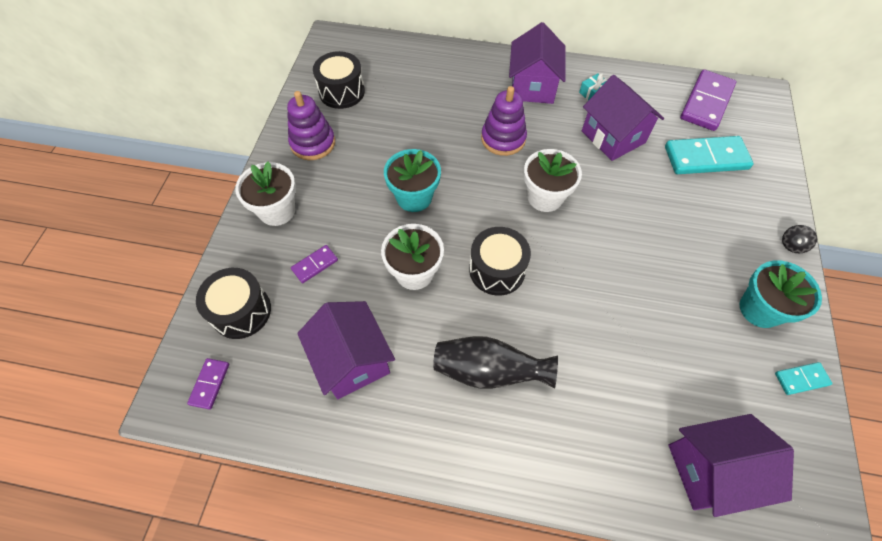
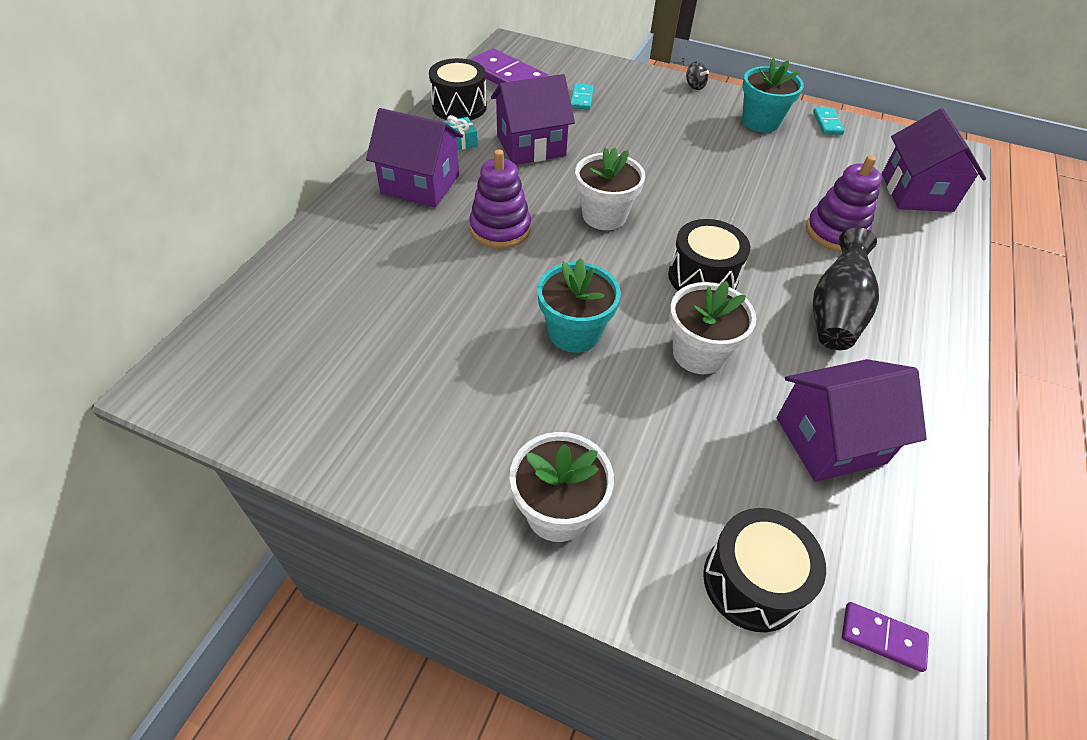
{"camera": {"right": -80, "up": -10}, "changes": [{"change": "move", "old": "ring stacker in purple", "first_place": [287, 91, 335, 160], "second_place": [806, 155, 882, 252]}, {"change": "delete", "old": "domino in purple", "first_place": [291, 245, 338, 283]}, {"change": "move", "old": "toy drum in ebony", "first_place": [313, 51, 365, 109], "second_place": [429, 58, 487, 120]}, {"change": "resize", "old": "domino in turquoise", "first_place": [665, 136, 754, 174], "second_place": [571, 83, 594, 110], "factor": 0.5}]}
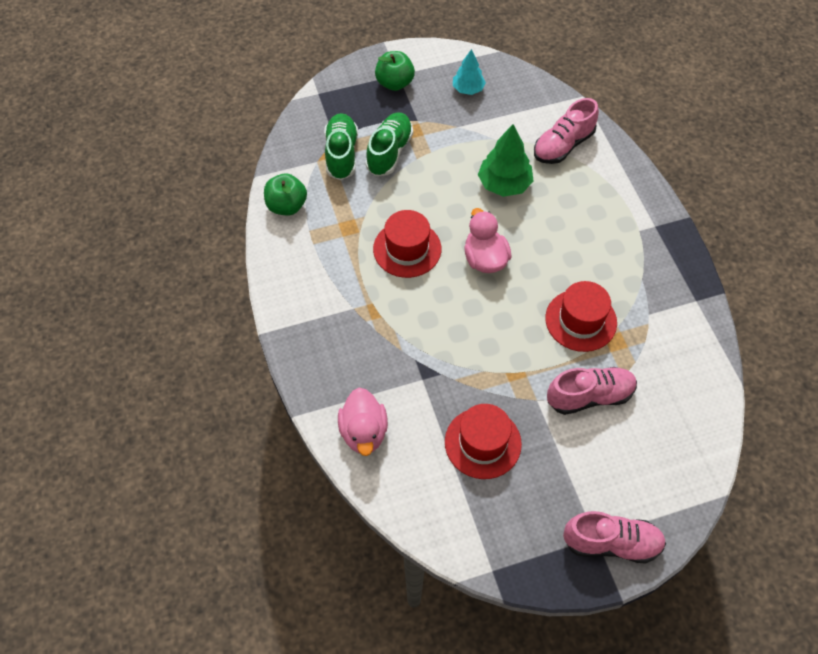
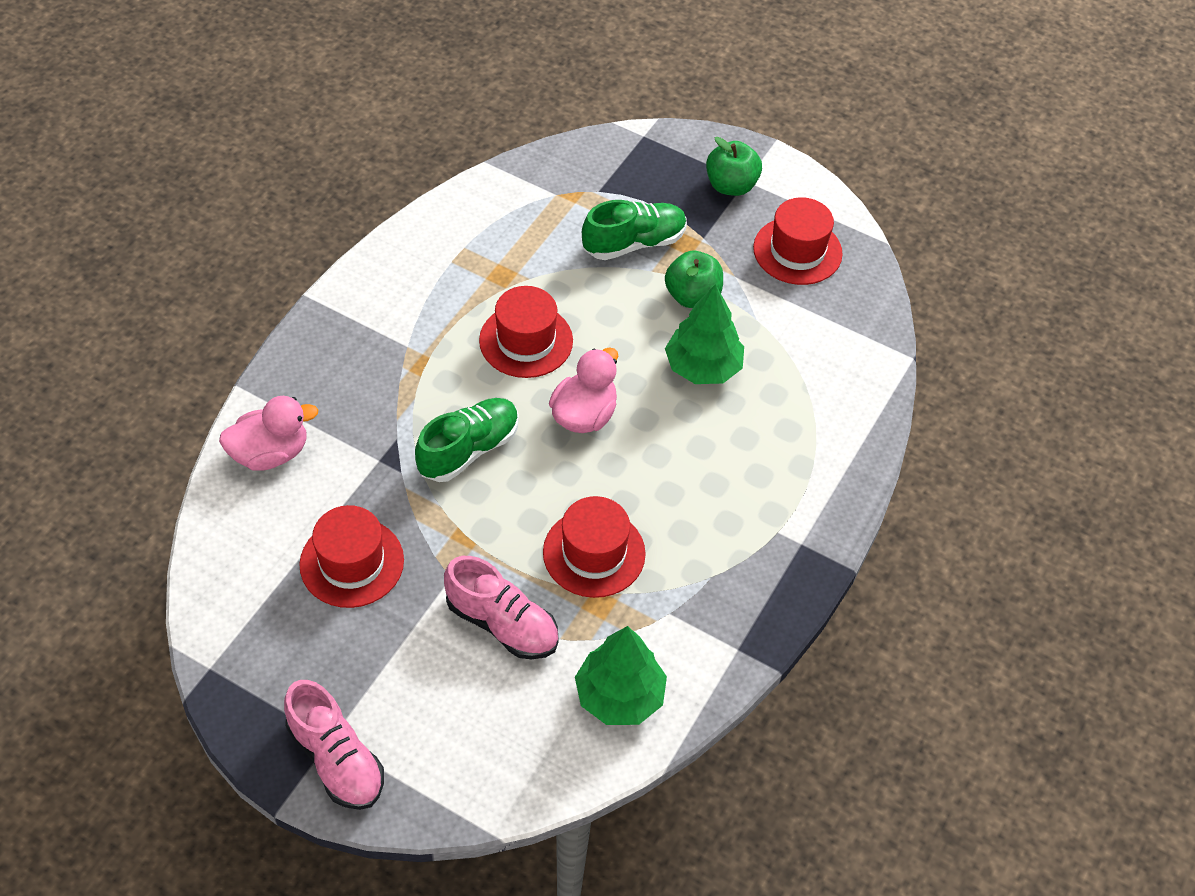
{"camera": {"right": 45, "up": -5}, "changes": [{"change": "move", "old": "apple in leaf-green", "first_place": [264, 173, 307, 216], "second_place": [665, 251, 723, 308]}, {"change": "move", "old": "shoe in leaf-green", "first_place": [324, 113, 358, 180], "second_place": [415, 398, 519, 482]}, {"change": "rotate", "old": "duck in rosy", "first_place": [338, 388, 388, 456], "second_place": [219, 396, 318, 471], "degrees": -150}, {"change": "replace", "old": "fir tree in turquoise", "new": "top hat in scarlet", "first_place": [453, 49, 486, 95], "second_place": [753, 197, 843, 285]}, {"change": "delete", "old": "shoe in rosy", "first_place": [534, 98, 599, 164]}, {"change": "insert", "new": "fir tree in leaf-green", "second_place": [575, 626, 667, 725]}]}
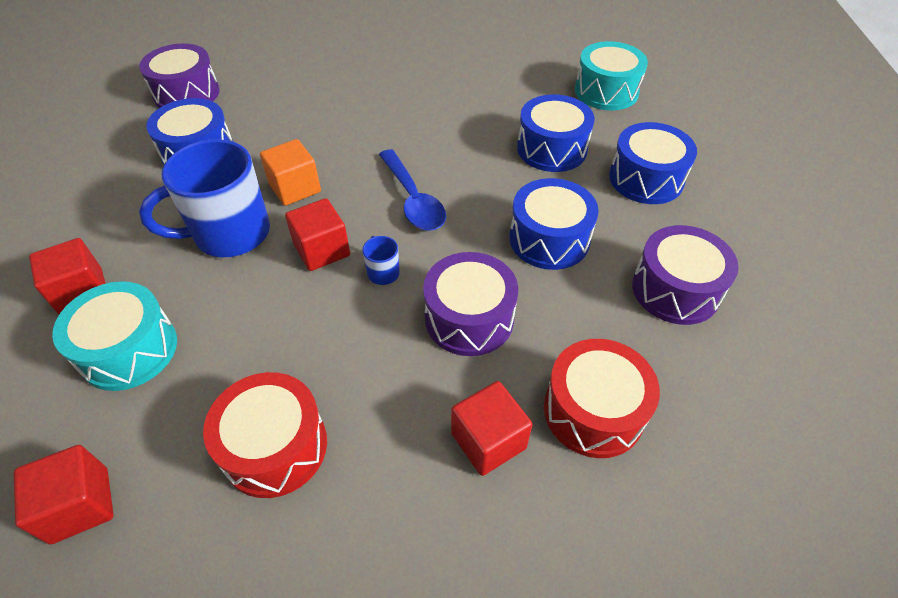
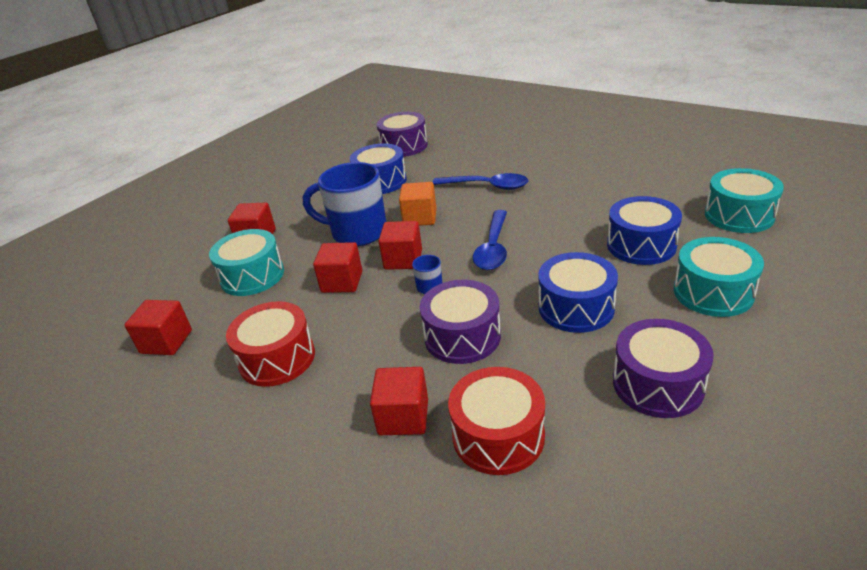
{"camera": {"right": 40, "up": -15}, "changes": [{"change": "recolor", "old": "toy drum in royal blue", "new": "toy drum in turquoise", "first_place": [609, 122, 697, 204], "second_place": [674, 237, 764, 317]}, {"change": "insert", "new": "block in scarlet", "second_place": [313, 242, 363, 293]}, {"change": "insert", "new": "teaspoon in royal blue", "second_place": [433, 173, 528, 190]}]}
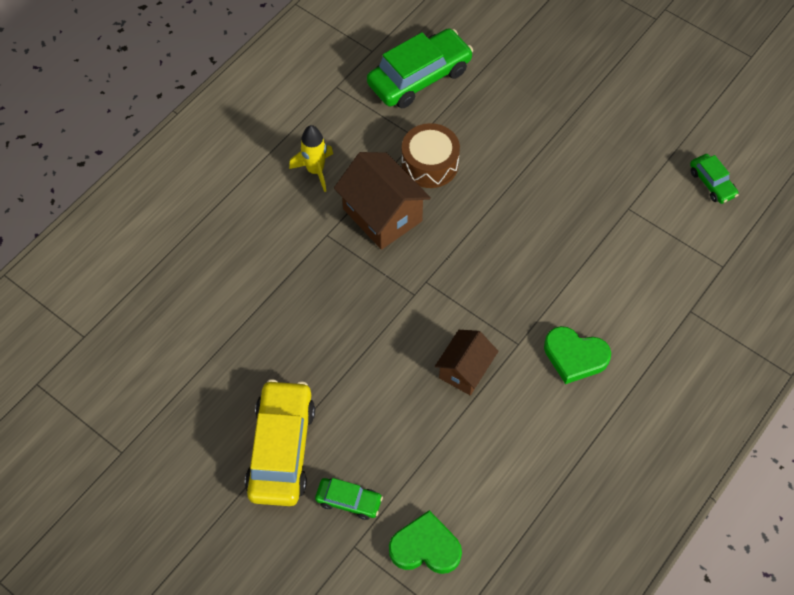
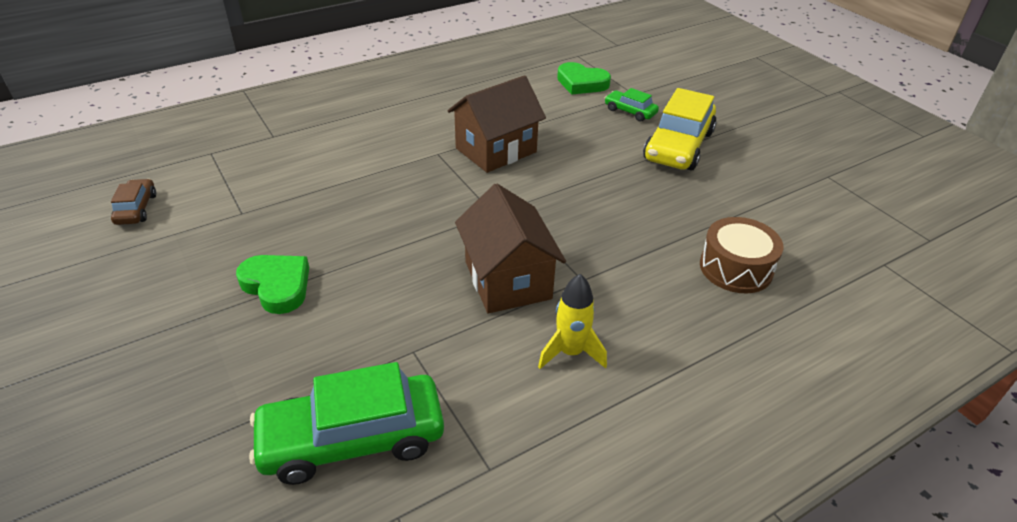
{"camera": {"right": -160, "up": -20}, "changes": [{"change": "move", "old": "toy drum in russet", "first_place": [402, 123, 460, 188], "second_place": [700, 217, 784, 293]}, {"change": "resize", "old": "house in russet", "first_place": [435, 330, 498, 395], "second_place": [447, 75, 546, 173], "factor": 1.57}, {"change": "move", "old": "heart shape in leaf-green", "first_place": [544, 326, 611, 384], "second_place": [236, 255, 309, 314]}, {"change": "recolor", "old": "car in leaf-green", "new": "car in russet", "first_place": [690, 154, 739, 204], "second_place": [111, 179, 156, 225]}]}
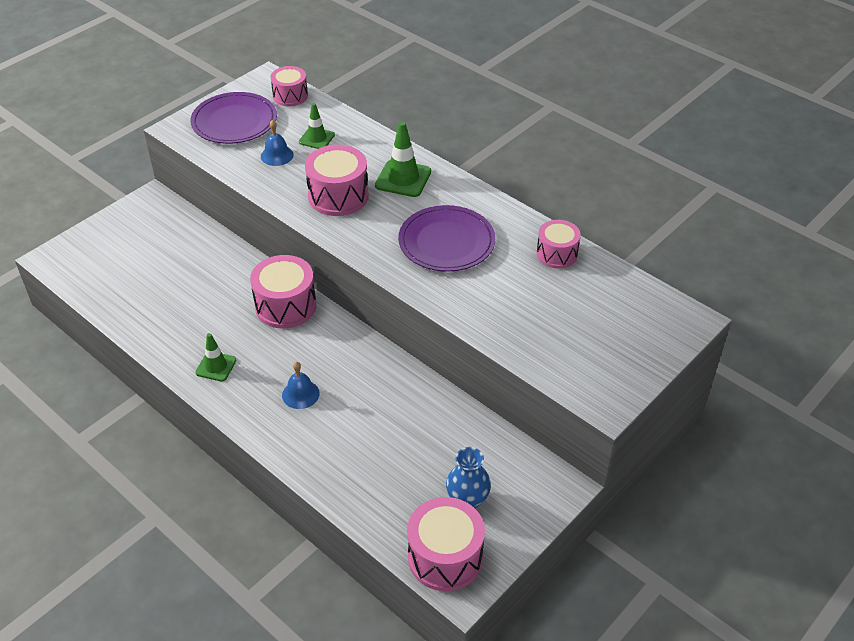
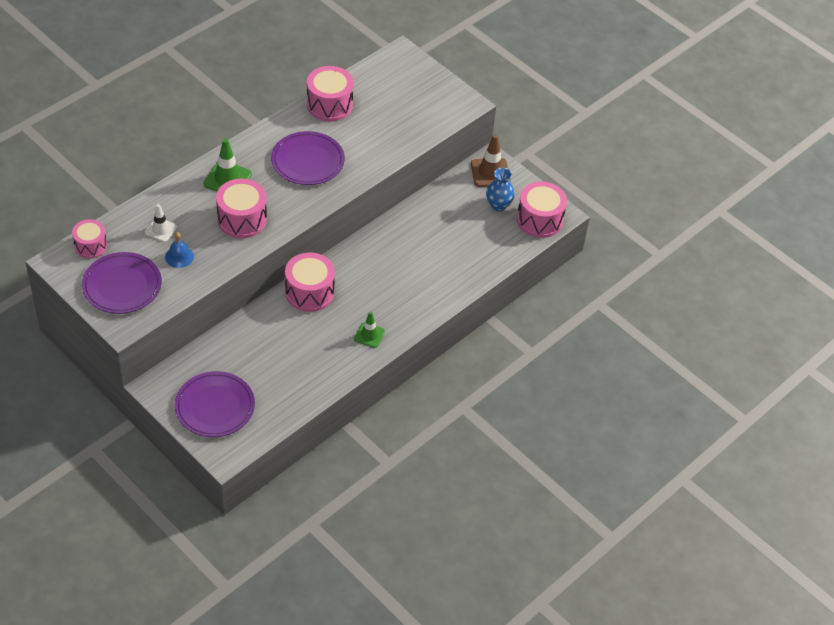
{"camera": {"right": -90, "up": 5}, "changes": [{"change": "delete", "old": "bell in royal blue", "first_place": [282, 362, 320, 409]}, {"change": "recolor", "old": "traffic cone in leaf-green", "new": "traffic cone in white", "first_place": [299, 103, 335, 149], "second_place": [145, 204, 177, 242]}, {"change": "resize", "old": "toy drum in rosy", "first_place": [537, 220, 581, 269], "second_place": [307, 66, 354, 121], "factor": 1.55}, {"change": "insert", "new": "plate in purple", "second_place": [175, 371, 255, 437]}, {"change": "insert", "new": "traffic cone in russet", "second_place": [471, 135, 511, 187]}]}
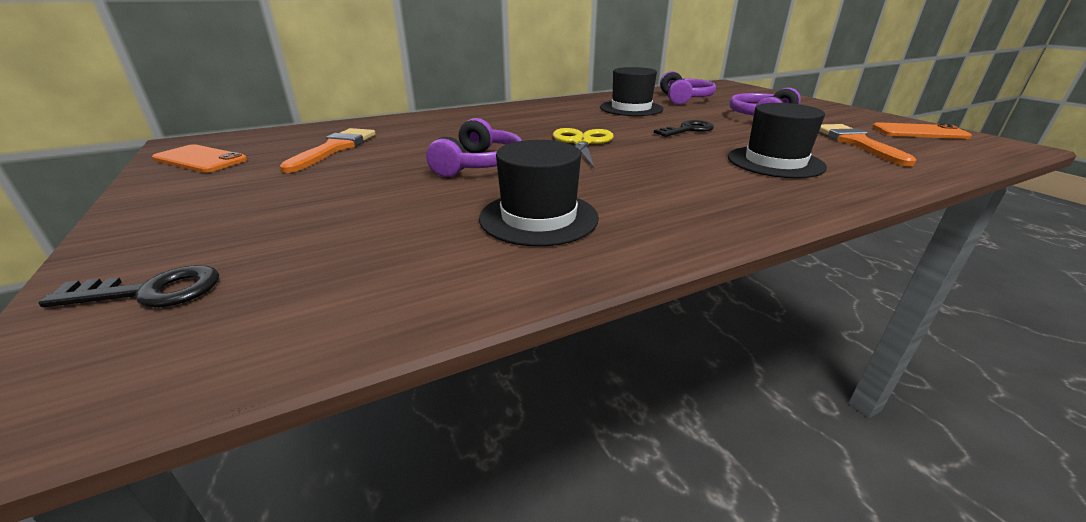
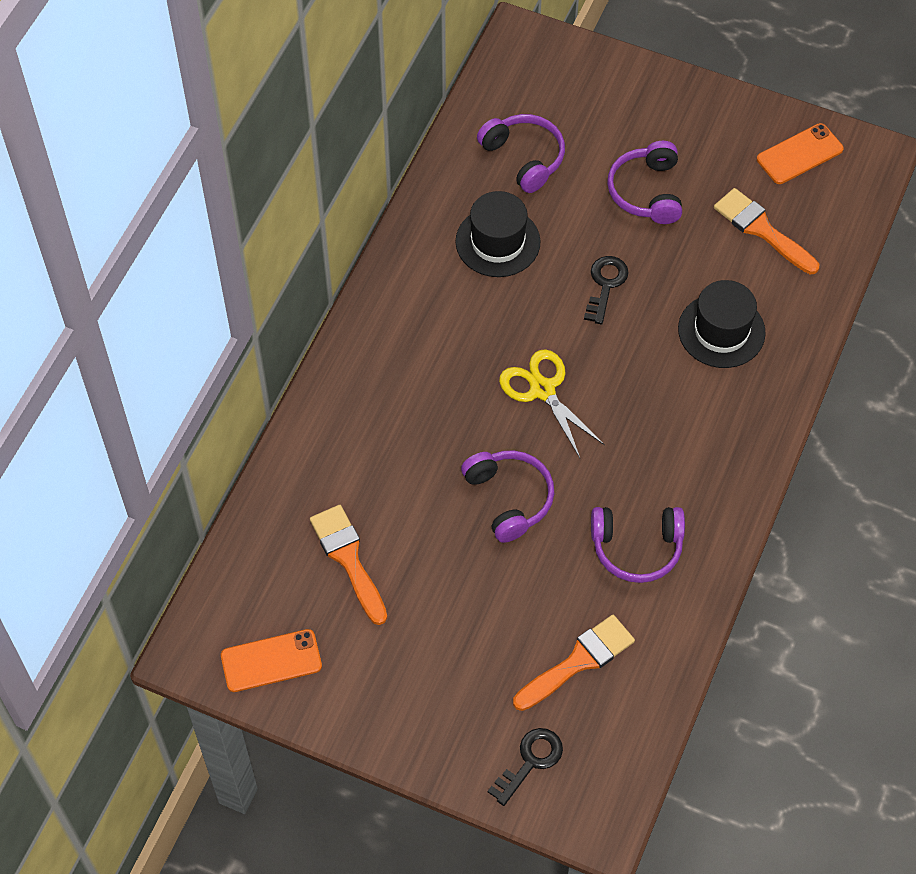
{"camera": {"right": -40, "up": 30}, "changes": [{"change": "replace", "old": "top hat in ebony", "new": "headset in purple", "first_place": [479, 140, 599, 246], "second_place": [591, 507, 685, 583]}, {"change": "insert", "new": "brush in bright orange", "second_place": [513, 615, 635, 711]}]}
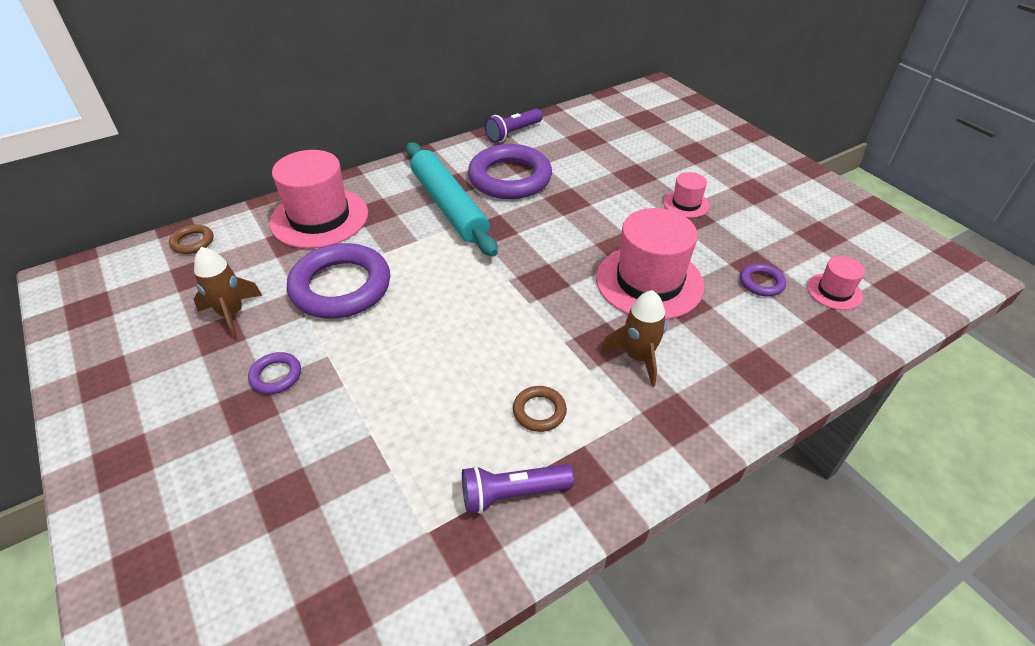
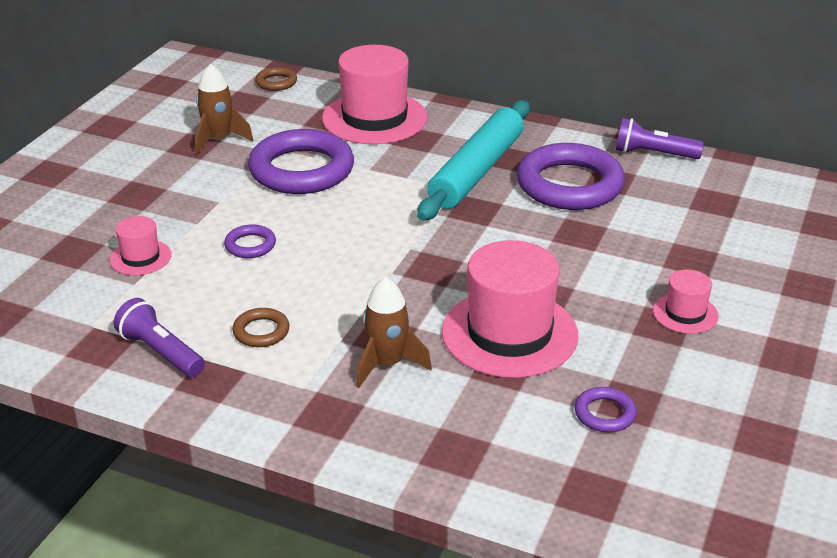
{"camera": {"right": 55, "up": -10}, "changes": [{"change": "move", "old": "torus in purple", "first_place": [248, 352, 301, 394], "second_place": [224, 224, 276, 258]}, {"change": "move", "old": "top hat in rosy", "first_place": [807, 256, 865, 310], "second_place": [110, 216, 172, 275]}]}
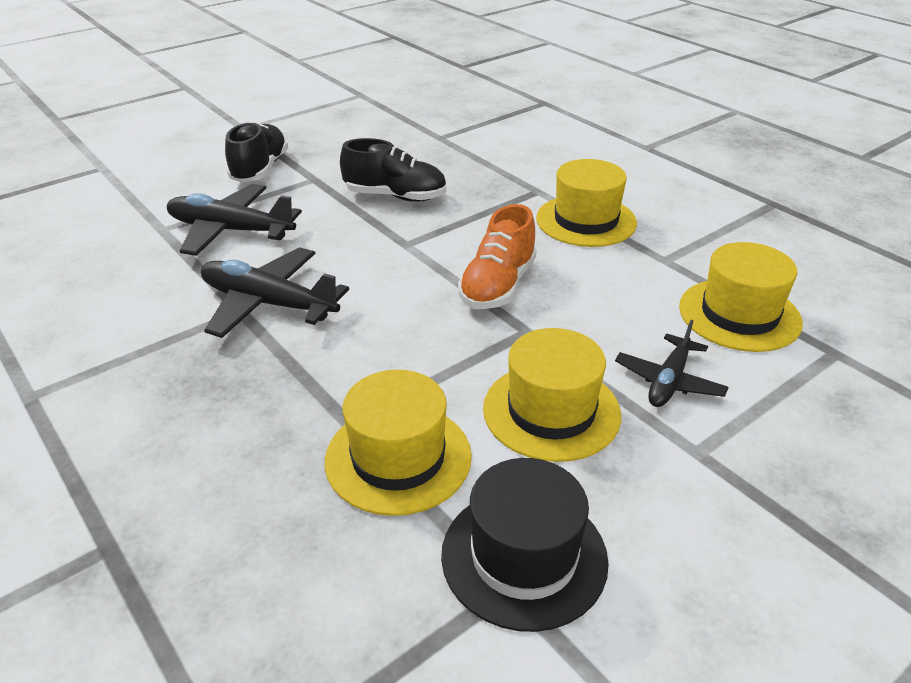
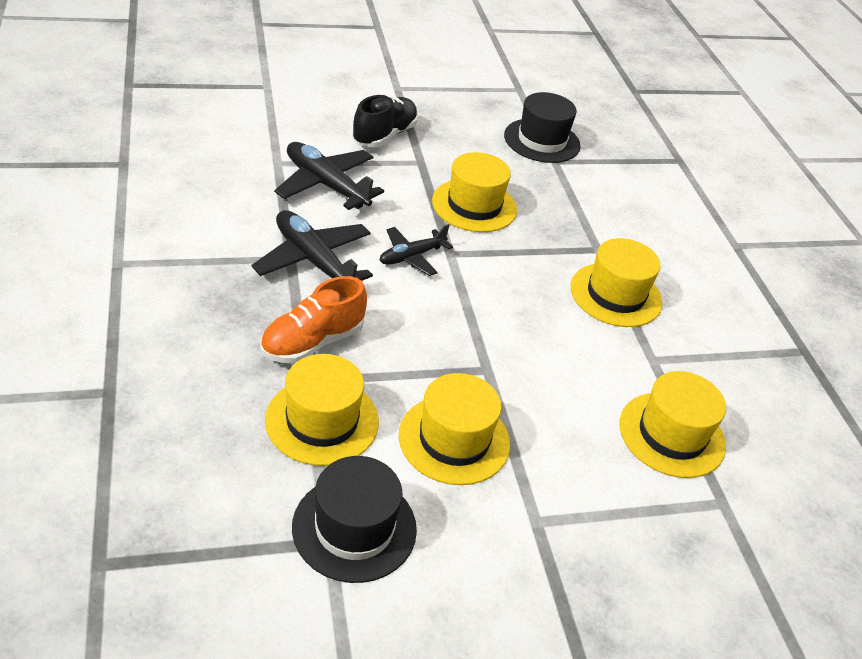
{"camera": {"right": 20, "up": 5}, "changes": [{"change": "replace", "old": "shoe in ebony", "new": "top hat in bright yellow", "first_place": [340, 138, 447, 202], "second_place": [432, 152, 517, 232]}, {"change": "move", "old": "shoe in bright orange", "first_place": [458, 204, 537, 309], "second_place": [260, 276, 367, 363]}, {"change": "move", "old": "aeroplane in ebony", "first_place": [615, 320, 729, 407], "second_place": [380, 224, 453, 276]}, {"change": "insert", "new": "top hat in ebony", "second_place": [504, 92, 581, 163]}]}
